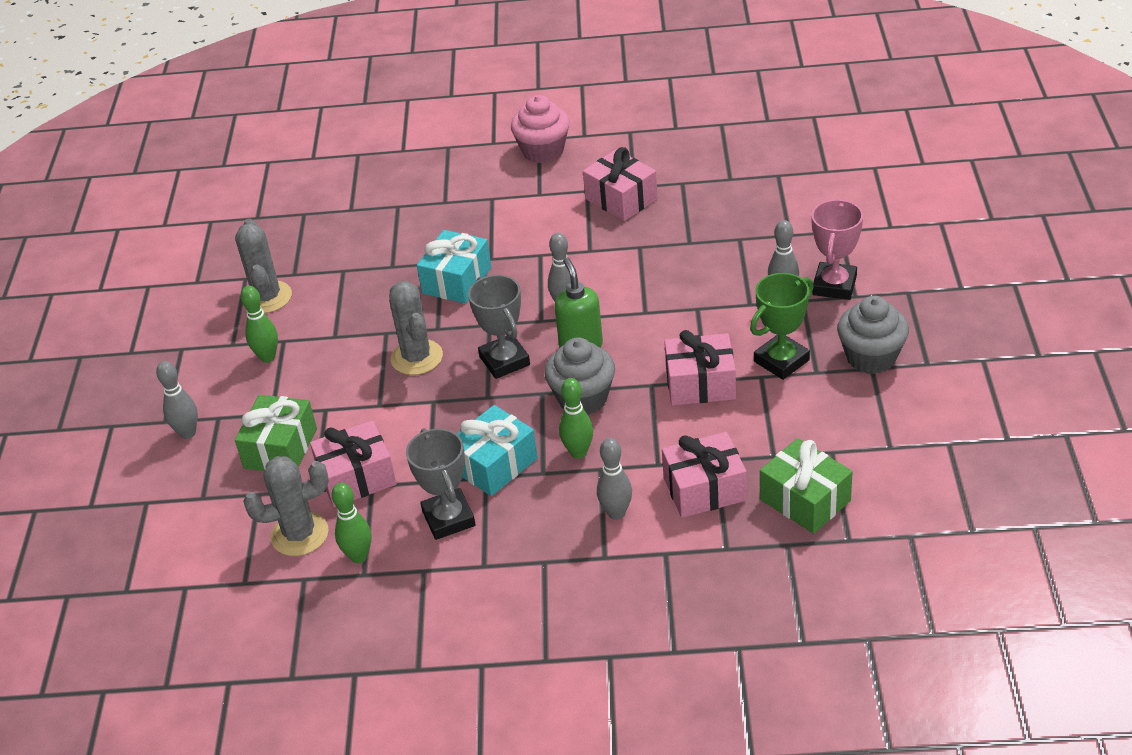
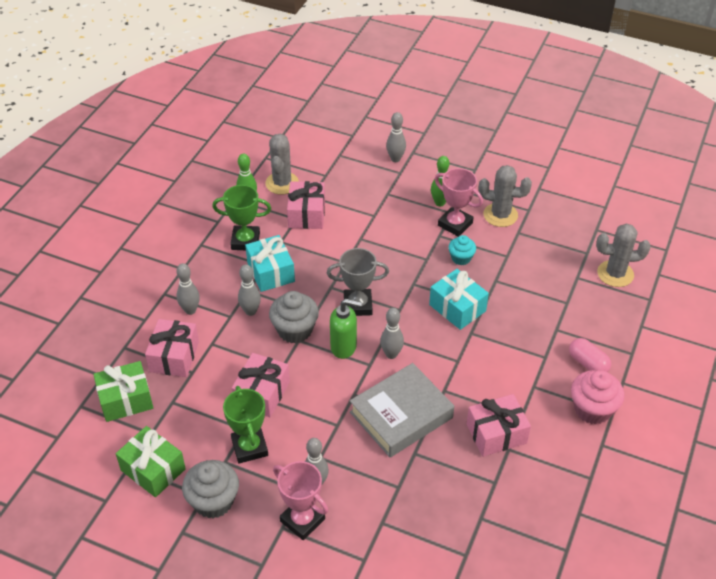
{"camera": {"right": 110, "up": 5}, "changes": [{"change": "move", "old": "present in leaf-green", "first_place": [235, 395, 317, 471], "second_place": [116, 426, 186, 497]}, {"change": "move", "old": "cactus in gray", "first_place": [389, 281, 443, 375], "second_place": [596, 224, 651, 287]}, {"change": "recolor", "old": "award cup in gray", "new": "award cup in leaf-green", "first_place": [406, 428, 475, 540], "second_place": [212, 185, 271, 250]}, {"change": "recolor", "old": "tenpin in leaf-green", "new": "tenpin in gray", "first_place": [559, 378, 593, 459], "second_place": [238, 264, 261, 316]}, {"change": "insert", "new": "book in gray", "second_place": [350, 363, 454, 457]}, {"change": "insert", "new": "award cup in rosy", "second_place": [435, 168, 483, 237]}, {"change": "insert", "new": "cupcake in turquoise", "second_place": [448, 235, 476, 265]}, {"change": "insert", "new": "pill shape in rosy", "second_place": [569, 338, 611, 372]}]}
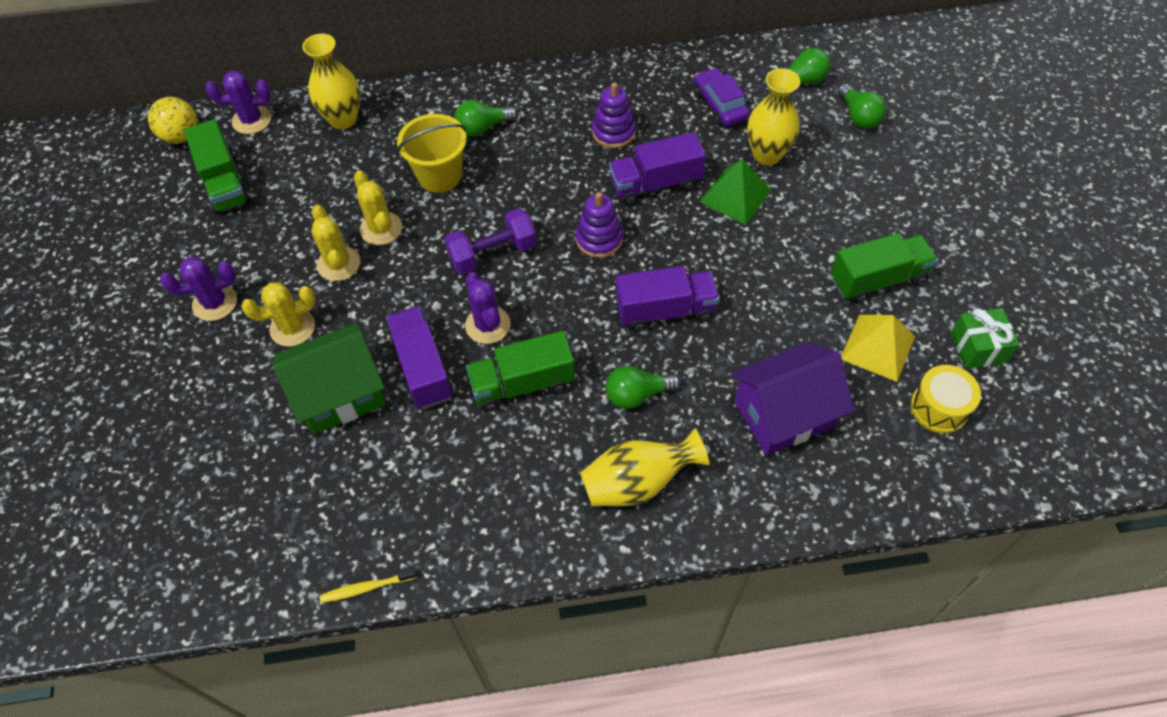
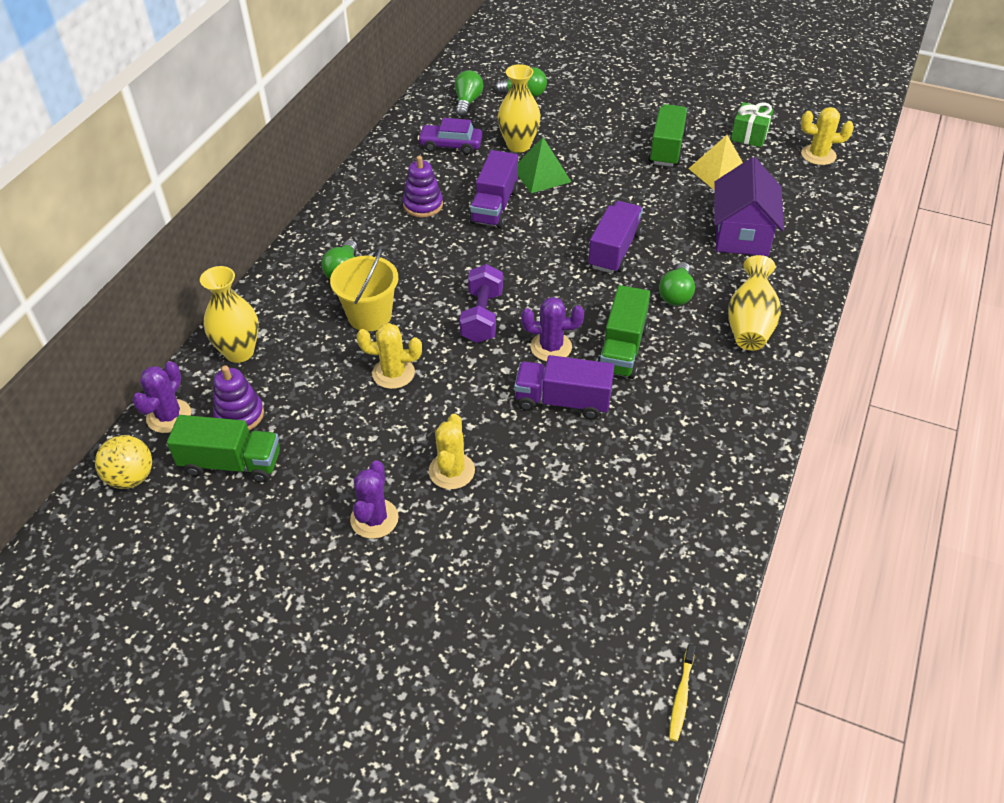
{"camera": {"right": -60, "up": -10}, "changes": [{"change": "delete", "old": "house in leaf-green", "first_place": [273, 323, 386, 434]}, {"change": "move", "old": "cactus in bright yellow", "first_place": [311, 205, 360, 281], "second_place": [801, 107, 854, 165]}, {"change": "move", "old": "tooth brush in bright yellow", "first_place": [320, 568, 417, 603], "second_place": [669, 644, 696, 742]}, {"change": "move", "old": "ring stacker in purple", "first_place": [576, 192, 623, 258], "second_place": [213, 365, 264, 430]}, {"change": "delete", "old": "toy drum in bright yellow", "first_place": [911, 365, 981, 433]}]}
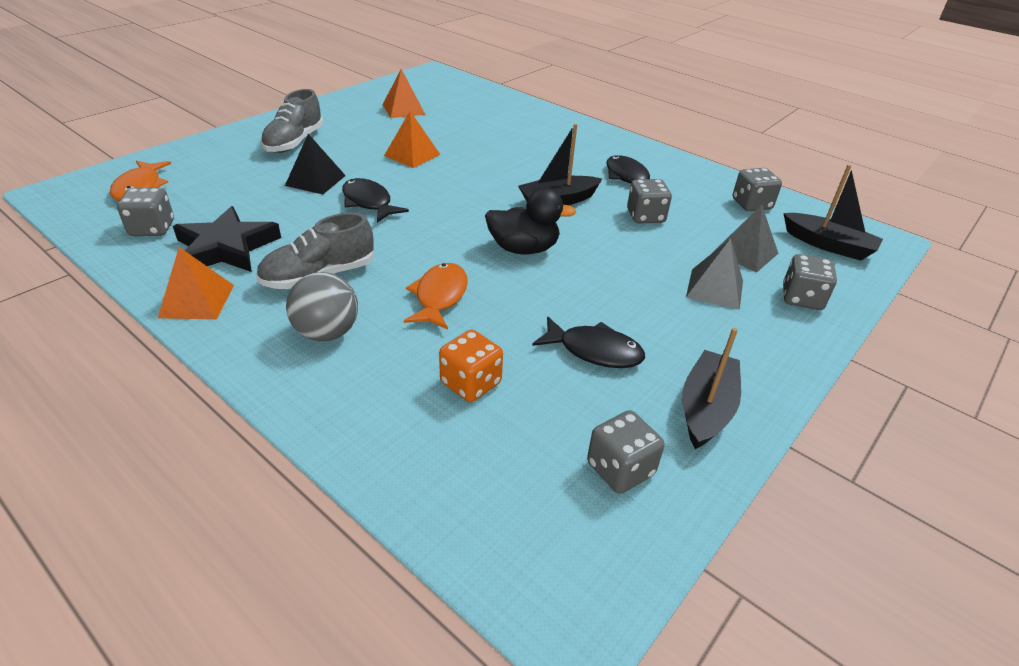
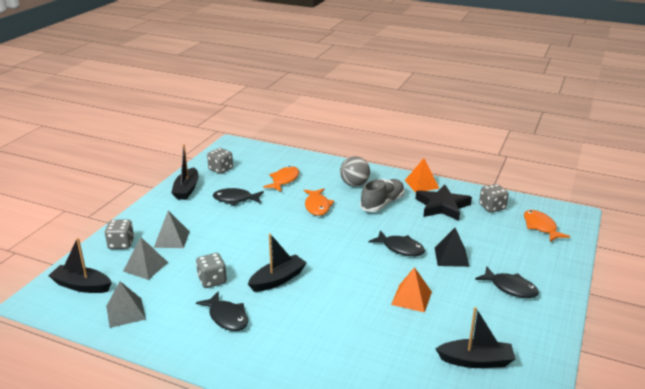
{"camera": {"right": 165, "up": -10}, "changes": [{"change": "replace", "old": "shoe in gray", "new": "fish figure in ebony", "first_place": [260, 89, 324, 153], "second_place": [475, 266, 539, 298]}, {"change": "replace", "old": "pyramid in bright orange", "new": "sailboat in ebony", "first_place": [383, 69, 426, 118], "second_place": [436, 307, 515, 368]}, {"change": "replace", "old": "die in bright orange", "new": "fish figure in bright orange", "first_place": [439, 330, 503, 402], "second_place": [263, 166, 299, 192]}, {"change": "delete", "old": "duck in ebony", "first_place": [485, 188, 577, 254]}, {"change": "replace", "old": "die in gray", "new": "pyramid in gray", "first_place": [733, 168, 782, 211], "second_place": [106, 281, 146, 328]}]}
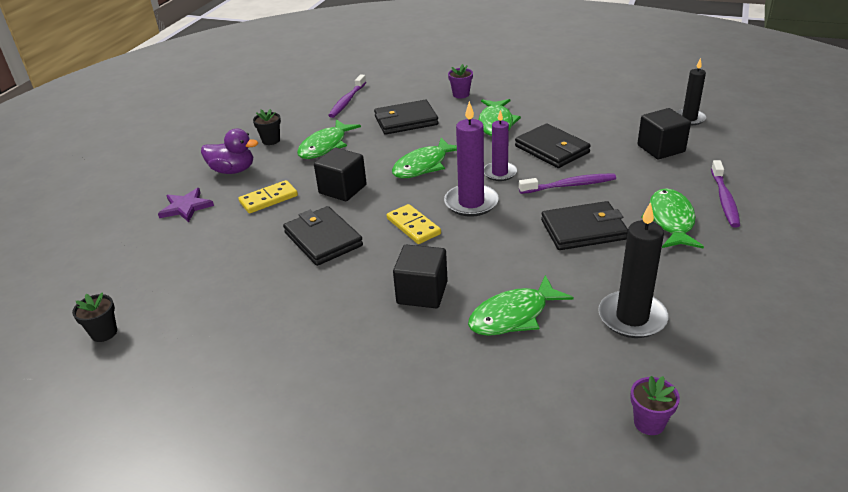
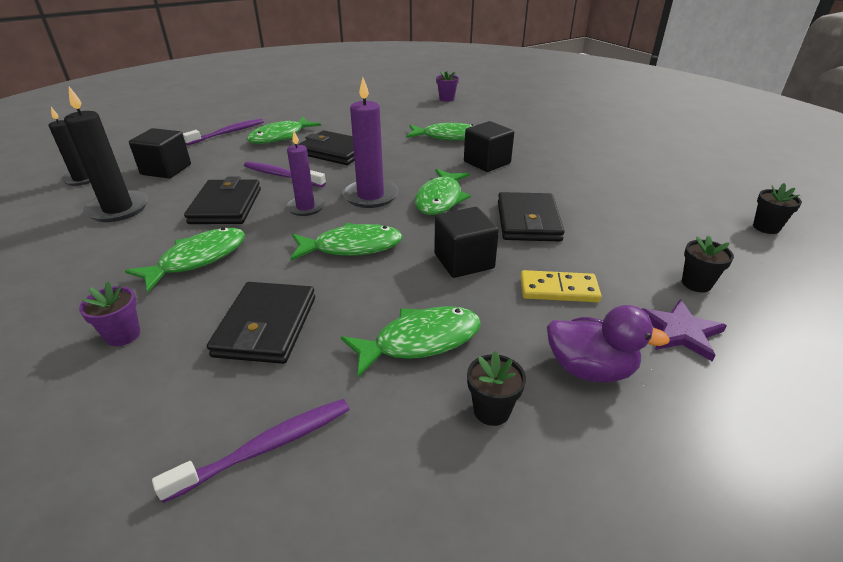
{"camera": {"right": -145, "up": 0}, "changes": [{"change": "rotate", "old": "duck in purple", "first_place": [201, 129, 258, 174], "second_place": [547, 305, 670, 383], "degrees": 150}, {"change": "rotate", "old": "card wallet in ebony", "first_place": [374, 100, 438, 135], "second_place": [207, 282, 315, 364], "degrees": 75}, {"change": "replace", "old": "domino in bright yellow", "new": "fish figure in leaf-green", "first_place": [387, 204, 441, 244], "second_place": [415, 169, 471, 215]}, {"change": "move", "old": "candle in ebony", "first_place": [598, 202, 668, 338], "second_place": [64, 87, 148, 222]}, {"change": "insert", "new": "potted plant in ebony", "second_place": [682, 236, 734, 292]}]}
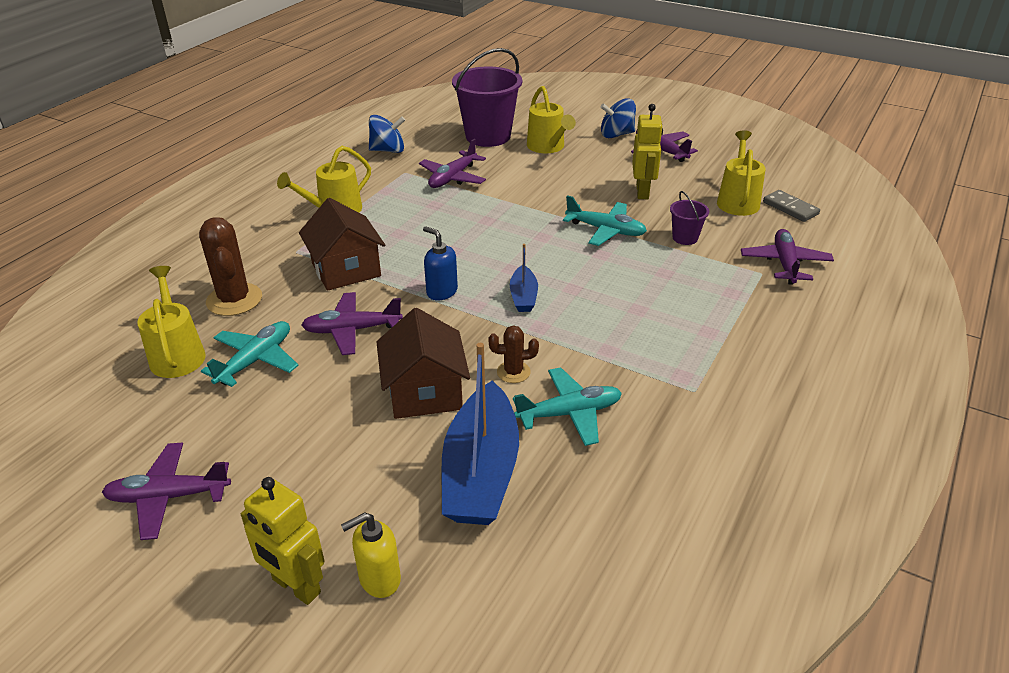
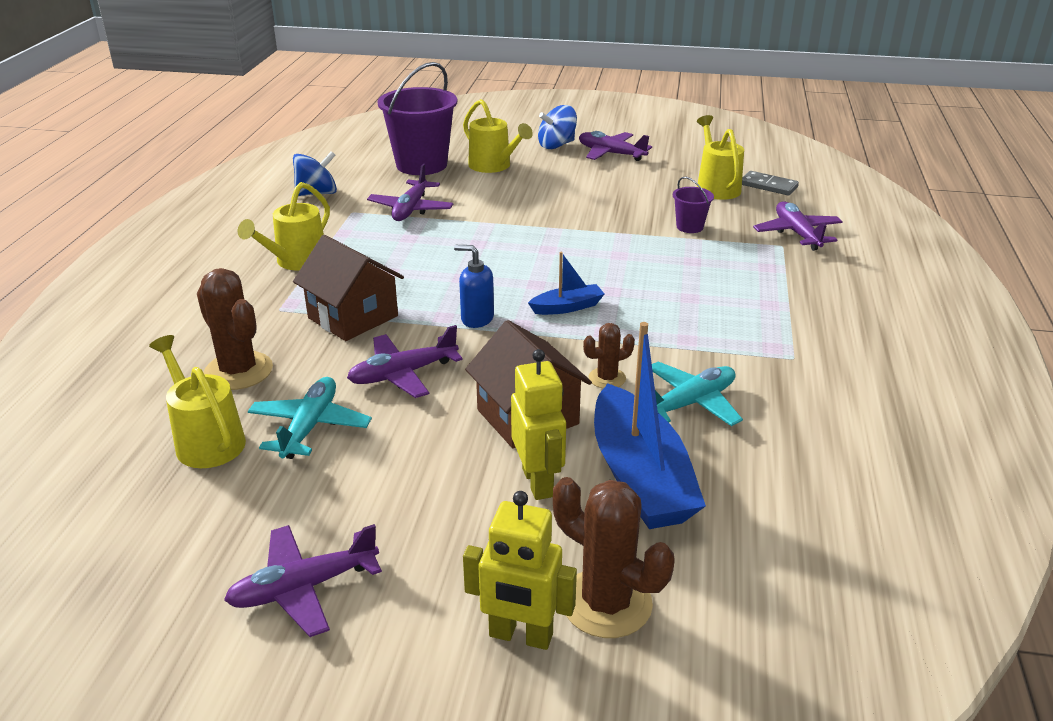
{"camera": {"right": -20, "up": -5}, "changes": [{"change": "replace", "old": "pump bottle in bright yellow", "new": "cactus in russet", "first_place": [341, 512, 401, 598], "second_place": [553, 477, 675, 638]}, {"change": "rotate", "old": "sailboat in royal blue", "first_place": [510, 244, 538, 312], "second_place": [528, 252, 605, 315], "degrees": -90}, {"change": "delete", "old": "aeroplane in turquoise", "first_place": [563, 195, 647, 246]}, {"change": "move", "old": "toy robot in bright yellow", "first_place": [632, 104, 663, 199], "second_place": [511, 349, 566, 500]}]}
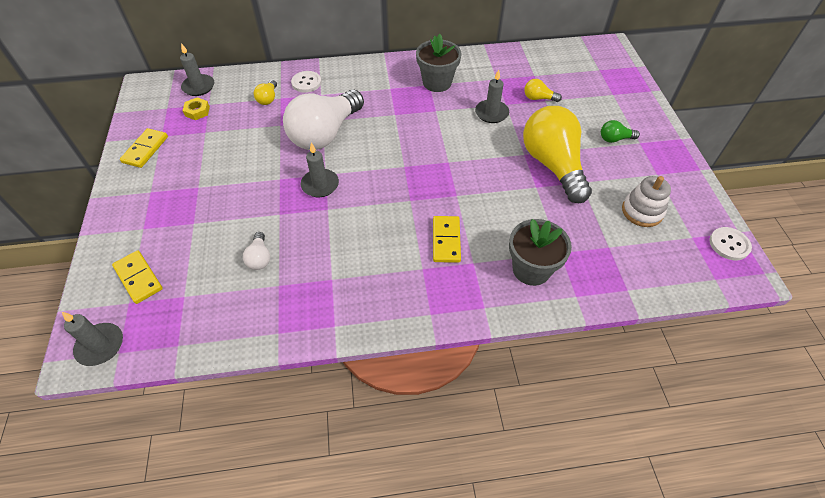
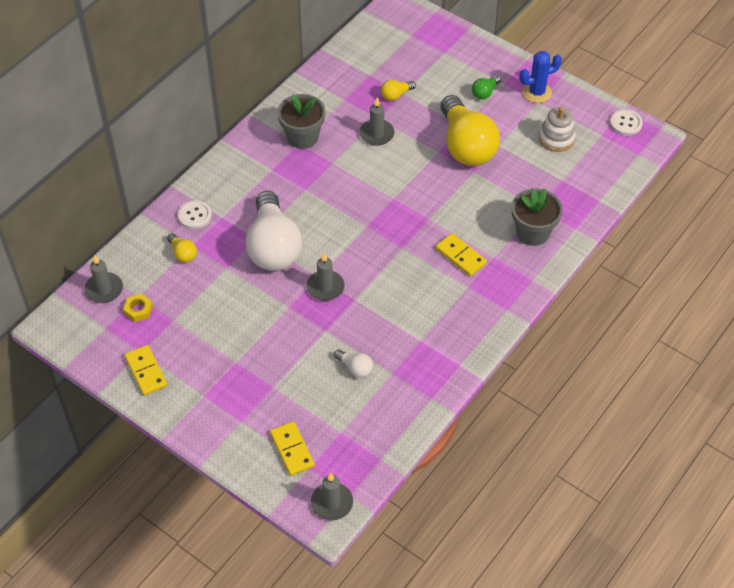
{"camera": {"right": -45, "up": 0}, "changes": [{"change": "rotate", "old": "domino in bright yellow", "first_place": [112, 250, 163, 304], "second_place": [270, 421, 315, 476], "degrees": 60}, {"change": "rotate", "old": "bulb in bright yellow", "first_place": [523, 106, 592, 203], "second_place": [441, 95, 500, 166], "degrees": -135}, {"change": "insert", "new": "cactus in royal blue", "second_place": [520, 51, 562, 103]}]}
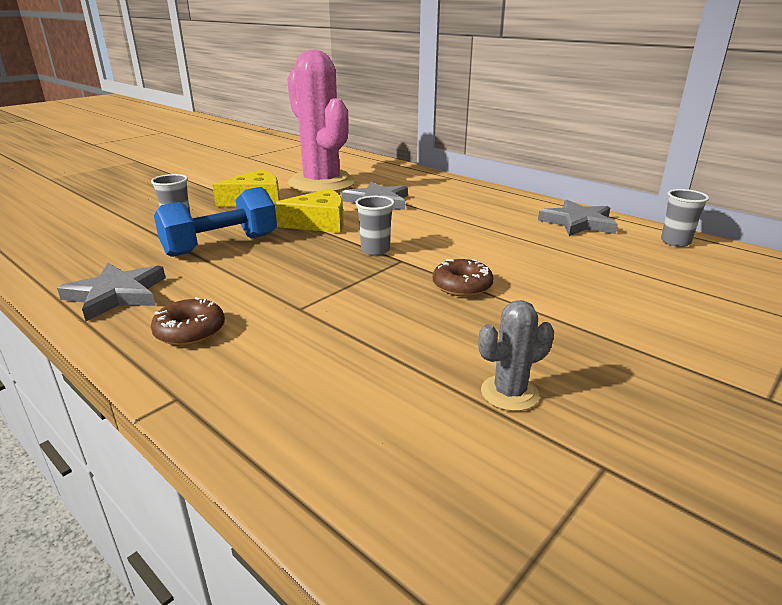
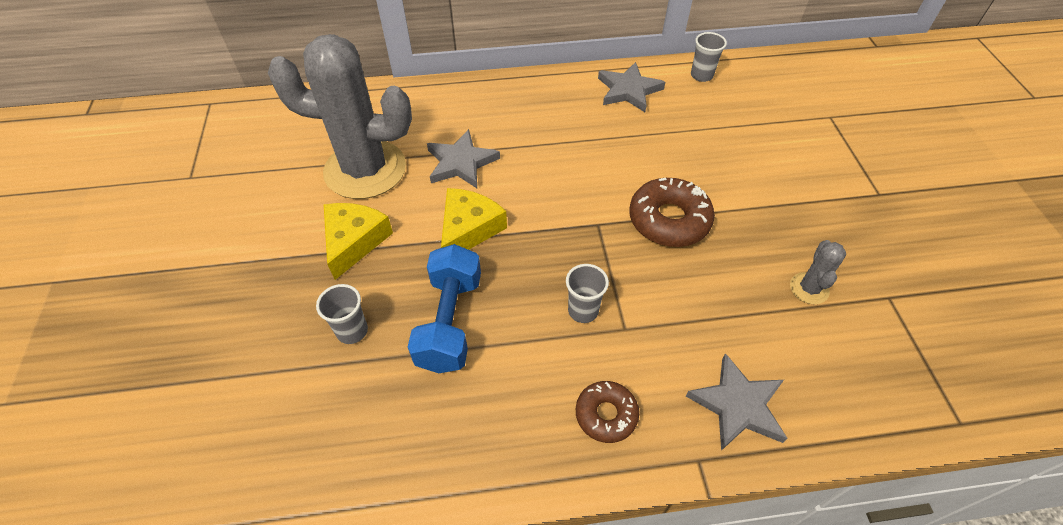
{"camera": {"right": -50, "up": 25}, "changes": [{"change": "move", "old": "star in gray", "first_place": [57, 263, 166, 321], "second_place": [686, 353, 787, 451]}, {"change": "recolor", "old": "cactus in rosy", "new": "cactus in gray", "first_place": [287, 49, 356, 193], "second_place": [268, 34, 412, 199]}, {"change": "move", "old": "beaker in gray", "first_place": [355, 196, 395, 256], "second_place": [566, 264, 609, 323]}, {"change": "resize", "old": "glazed donut in russet", "first_place": [433, 259, 494, 297], "second_place": [629, 178, 715, 247], "factor": 1.63}]}
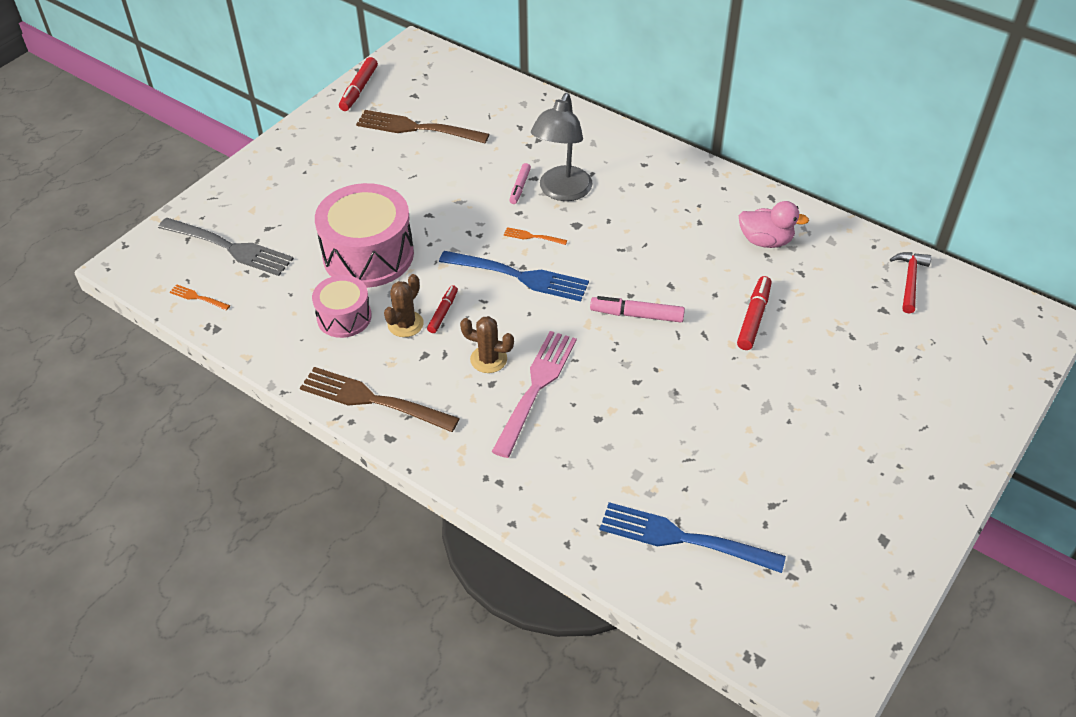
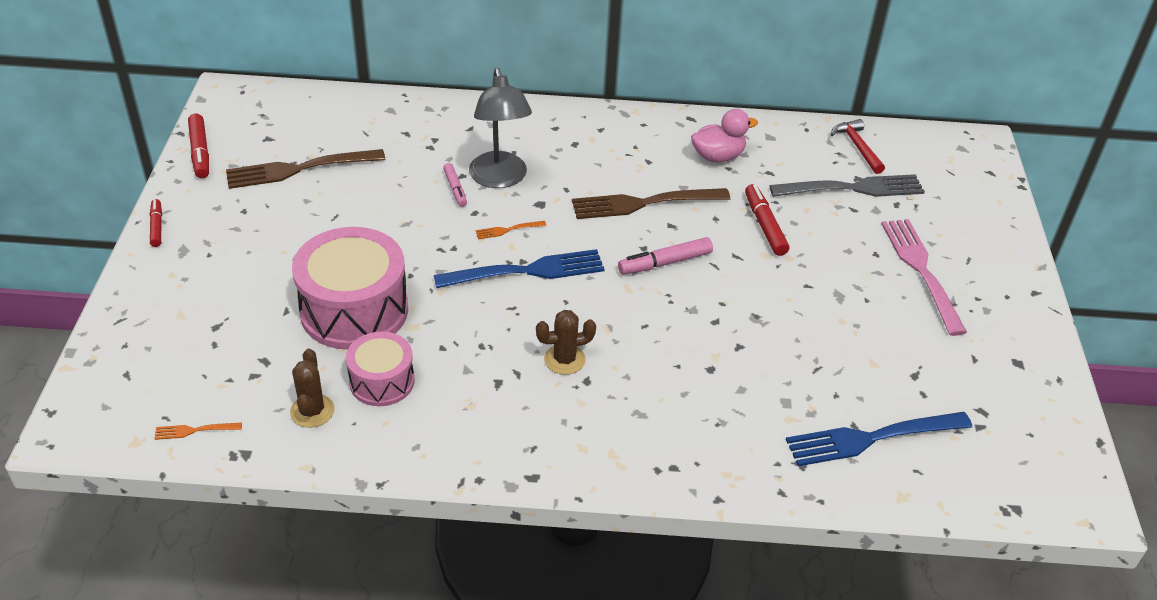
{"camera": {"right": -35, "up": -5}, "changes": [{"change": "move", "old": "dinner fork in gray", "first_place": [158, 218, 294, 276], "second_place": [769, 174, 925, 197]}, {"change": "move", "old": "dinner fork in russet", "first_place": [300, 367, 460, 432], "second_place": [572, 188, 730, 219]}, {"change": "move", "old": "cactus in russet", "first_place": [384, 274, 424, 337], "second_place": [290, 349, 334, 428]}, {"change": "move", "old": "marker in scarlet", "first_place": [427, 285, 458, 333], "second_place": [150, 199, 162, 247]}, {"change": "move", "old": "dinner fork in rosy", "first_place": [492, 331, 577, 458], "second_place": [881, 219, 967, 336]}]}
